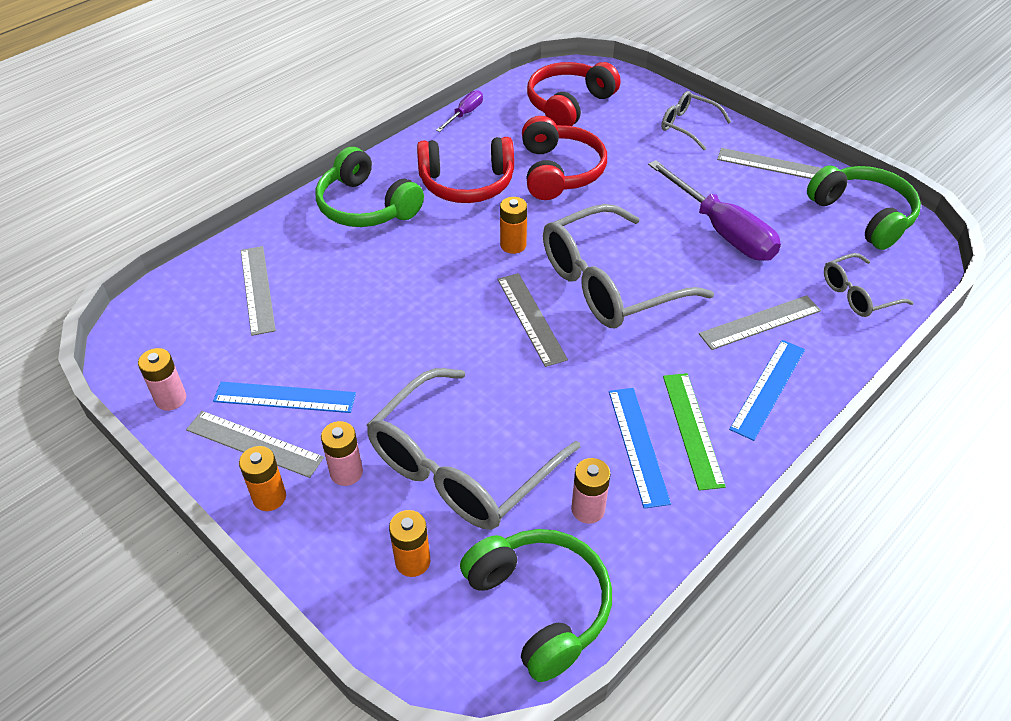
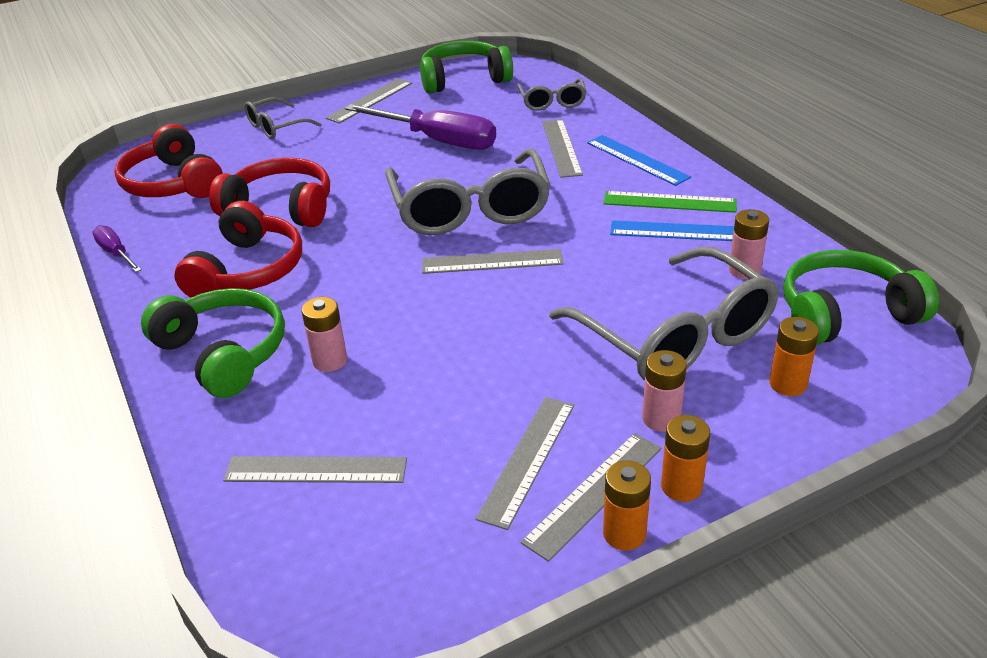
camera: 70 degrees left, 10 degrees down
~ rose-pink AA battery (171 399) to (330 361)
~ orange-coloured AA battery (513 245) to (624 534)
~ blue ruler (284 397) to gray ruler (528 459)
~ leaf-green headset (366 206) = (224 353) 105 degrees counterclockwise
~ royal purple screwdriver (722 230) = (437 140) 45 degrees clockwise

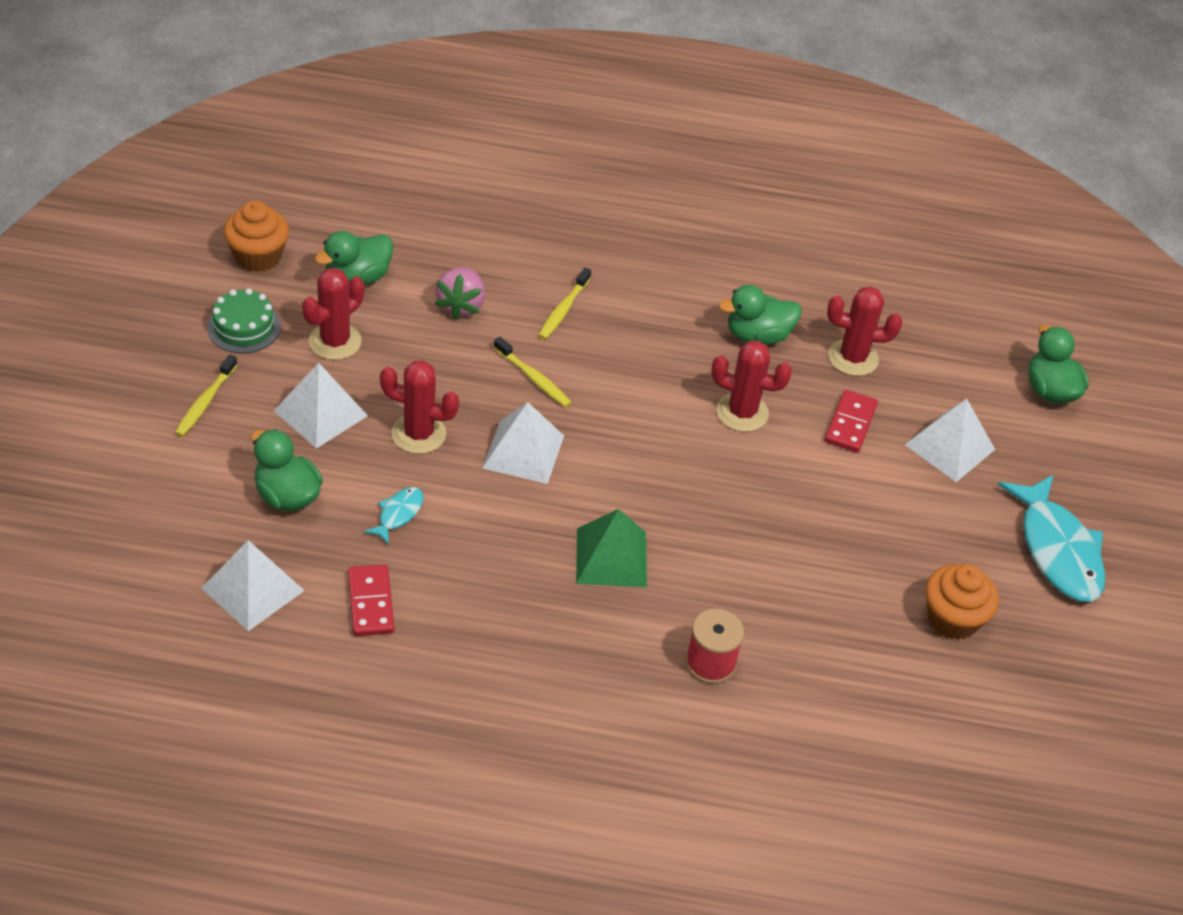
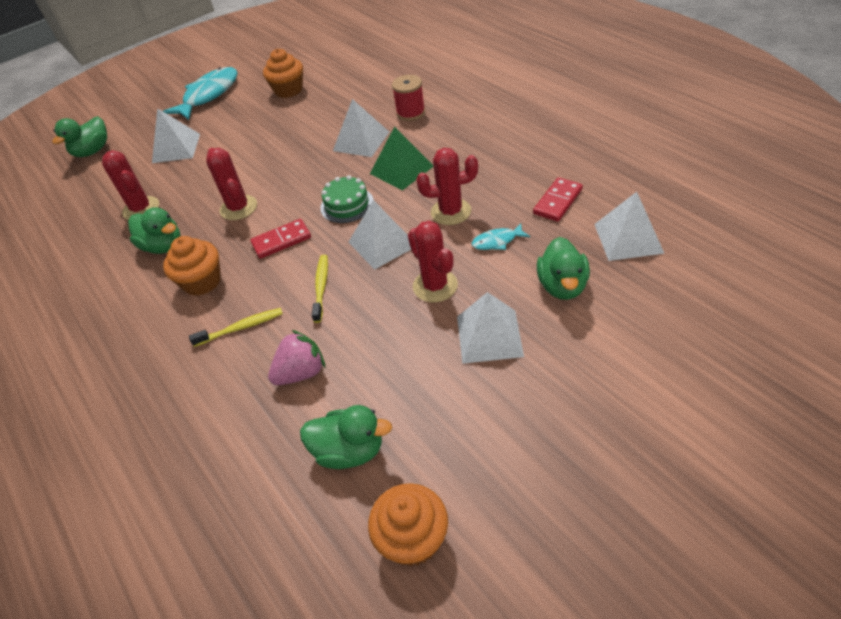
camera: 125 degrees left, 0 degrees up
- bright yellow dental brush (205 402)
+ orange-coloured fairy cake (202 282)
+ white pyramid shape (361 141)
~ leaf-green gateau (244 327) to (347 205)
~ crimson prickly plant (335 342) to (451 212)
~ crimson domino (850 424) to (281 241)

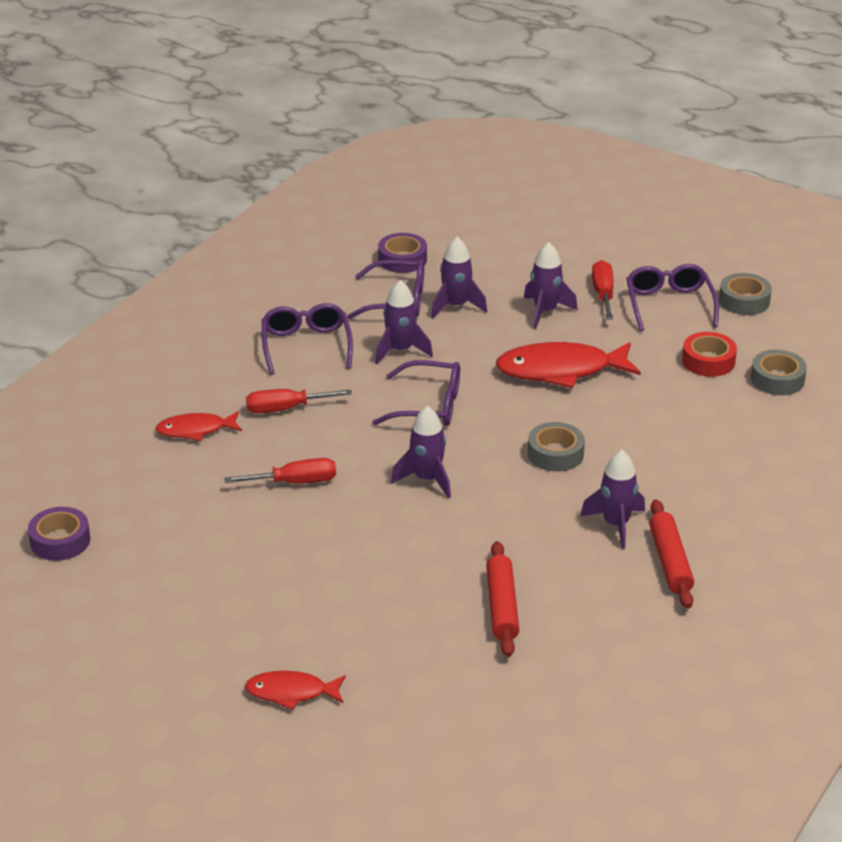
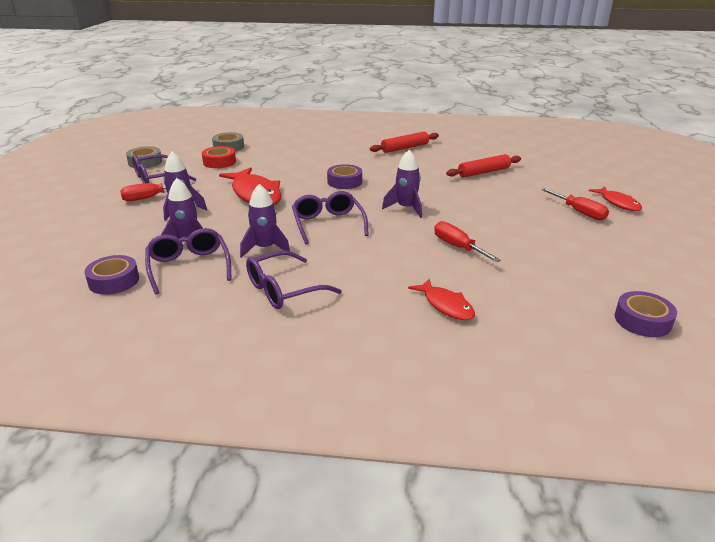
camera: 115 degrees left, 5 degrees down
- royal purple spaceship (616 524)
~ crimson screwdriver (285 409) to (579 212)
~ gray roll of tape (555 454) to royal purple roll of tape (344 182)

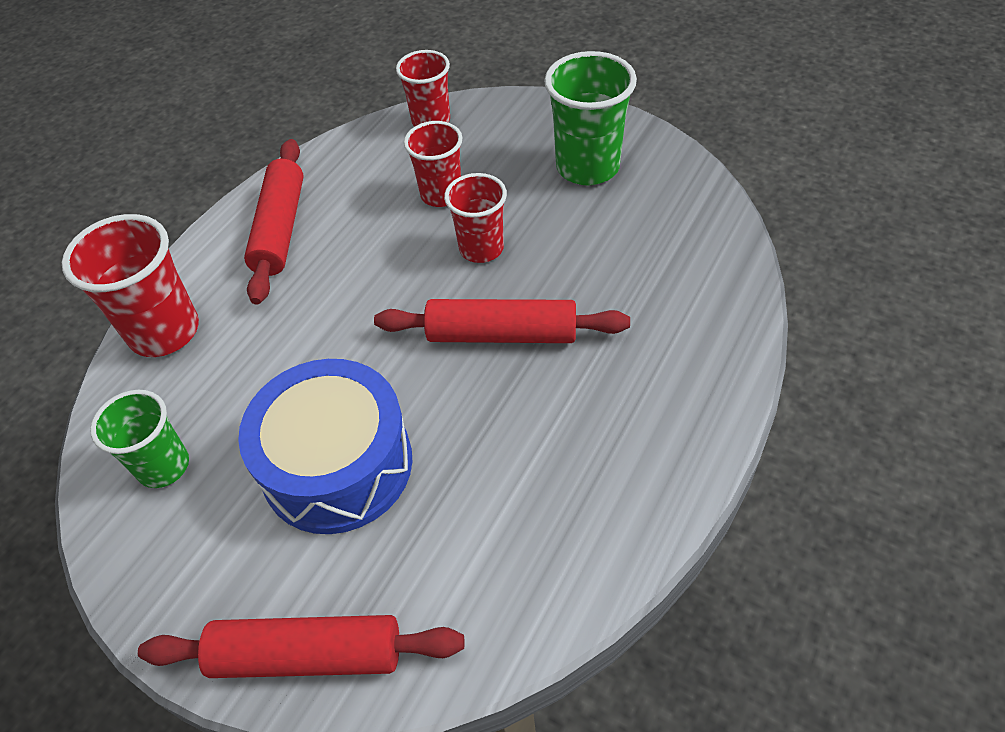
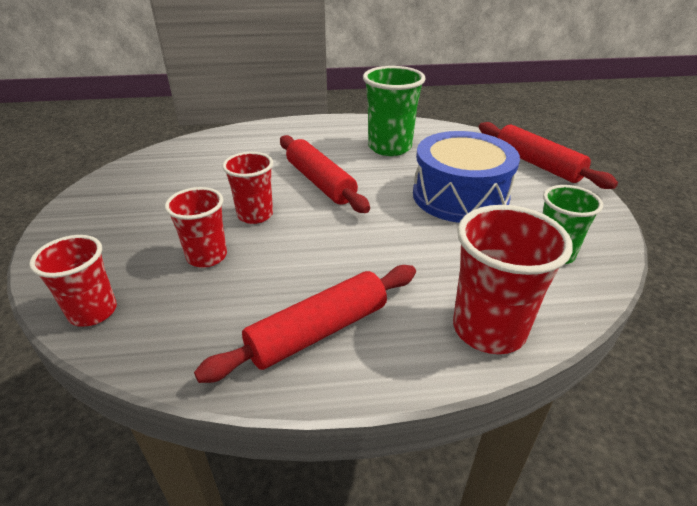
camera: 130 degrees left, 15 degrees down
~ leaf-green beaker (587 167) to (389 147)

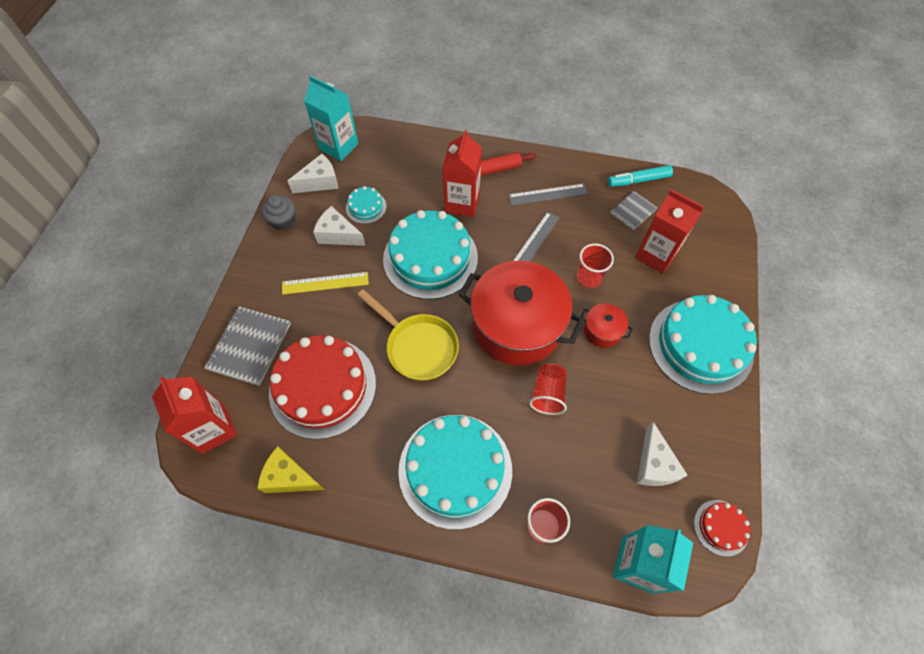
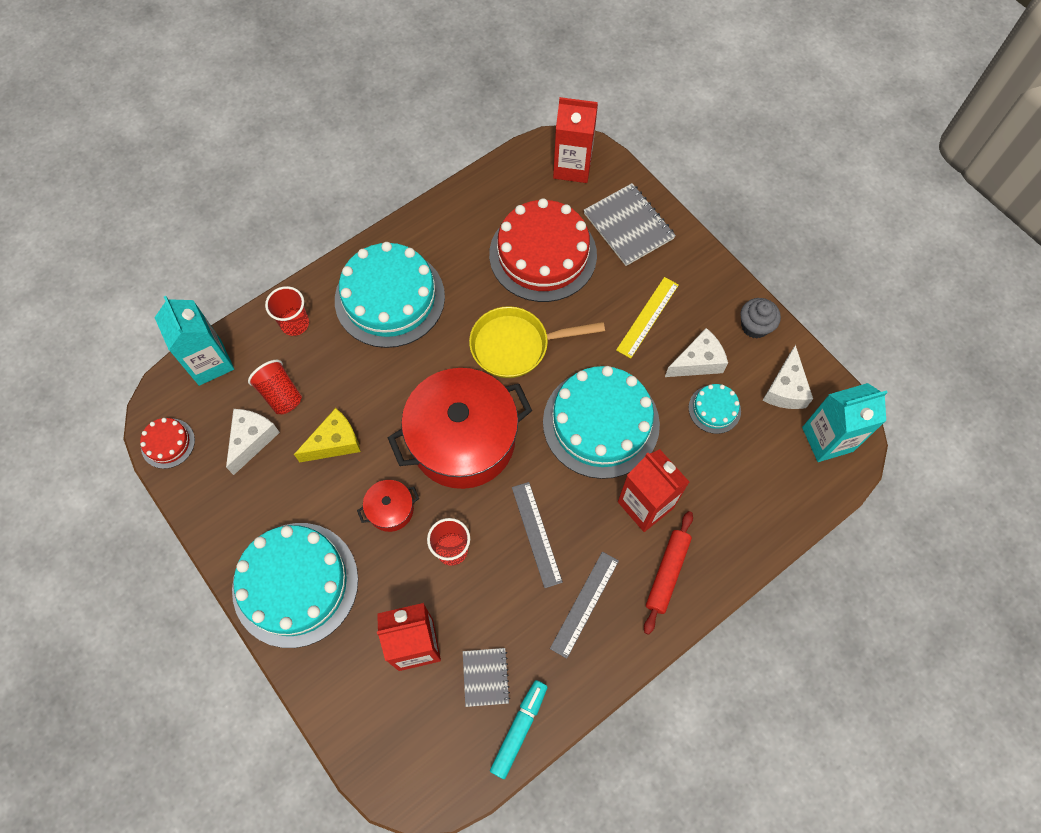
camera: 130 degrees right, 5 degrees up
~ bright yellow cheese (289 477) to (335 442)
~ crimson beaker (548 394) to (280 394)
~ white cheese (654 465) = (252 440) 75 degrees clockwise

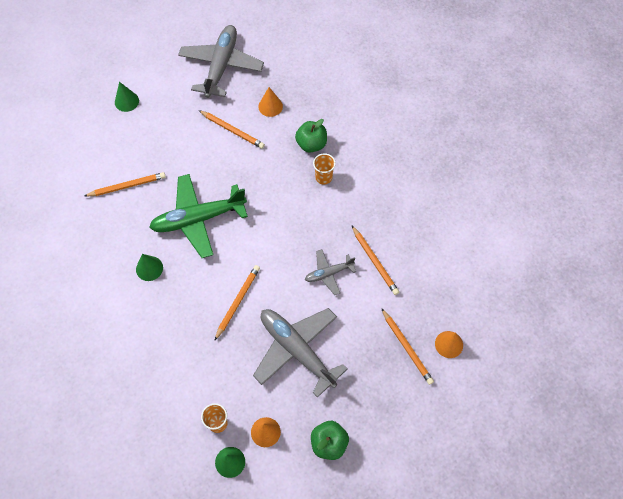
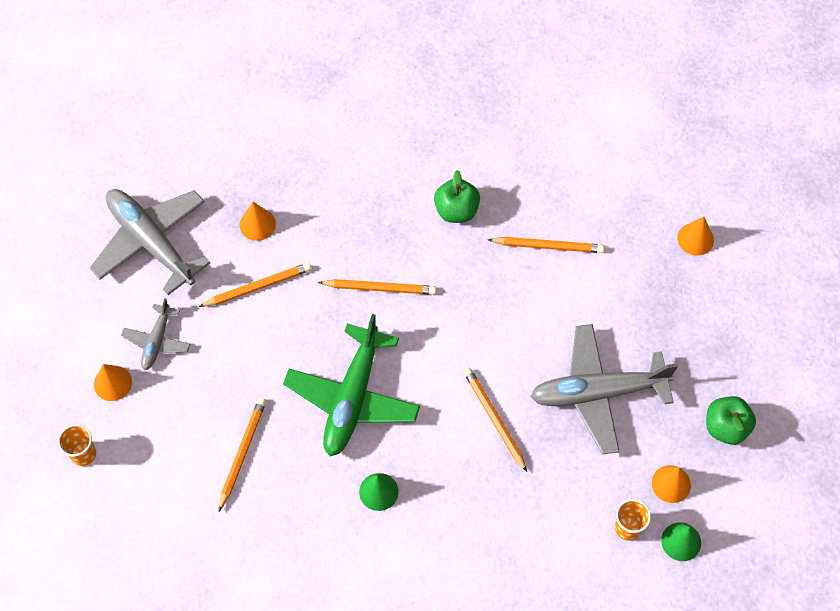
camera: 55 degrees left, 0 degrees up
~ leaf-green toy apple (311 144) to (456 210)
~ gray plane (328 273) to (157 341)
~ orange-coloured beaker (323 177) to (83 454)
~ orange-coloured lead pencil (407 347) to (380 288)
~ leaf-green cone (126 101) to orange-coloured cone (112 383)

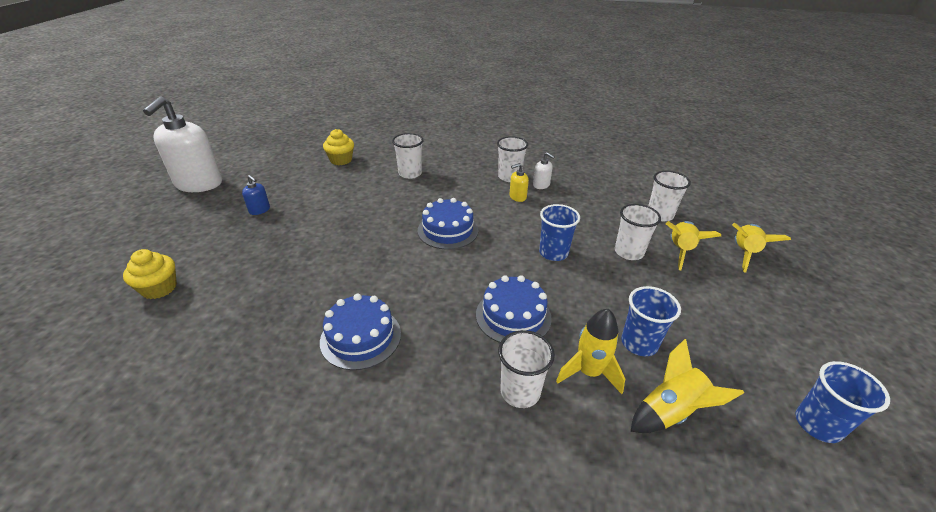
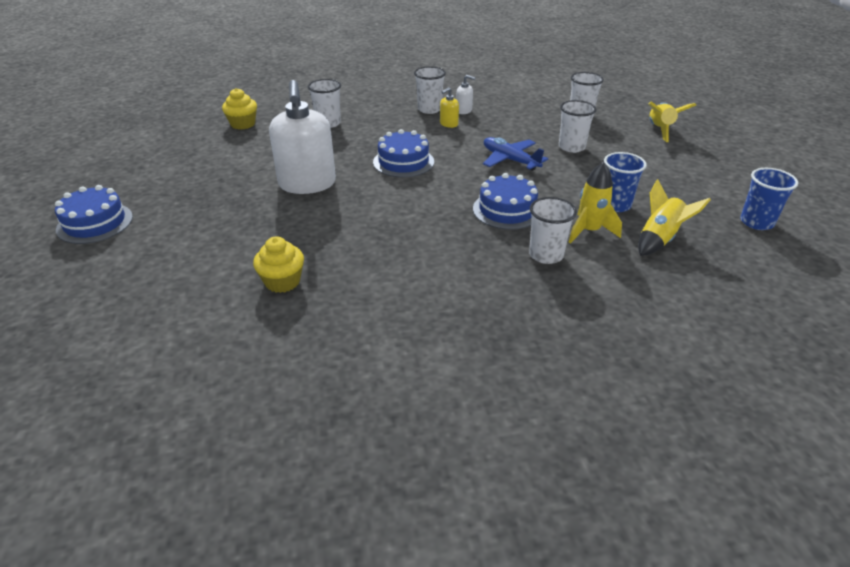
camera: 20 degrees left, 0 degrees up
- blue pump bottle (259 210)
- bright yellow spaceship (680 251)
~ bright yellow fairy cake (159 288) to (282 282)
~ white pump bottle (199 184) to (307 184)
~ blue gateau (361 337) to (95 223)
~ blue beaker (553 253) to blue plane (510 160)

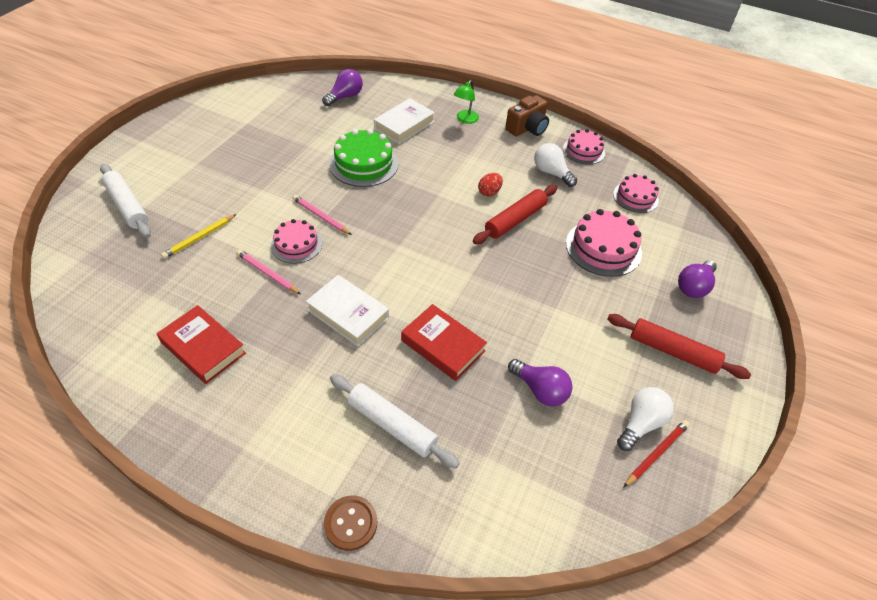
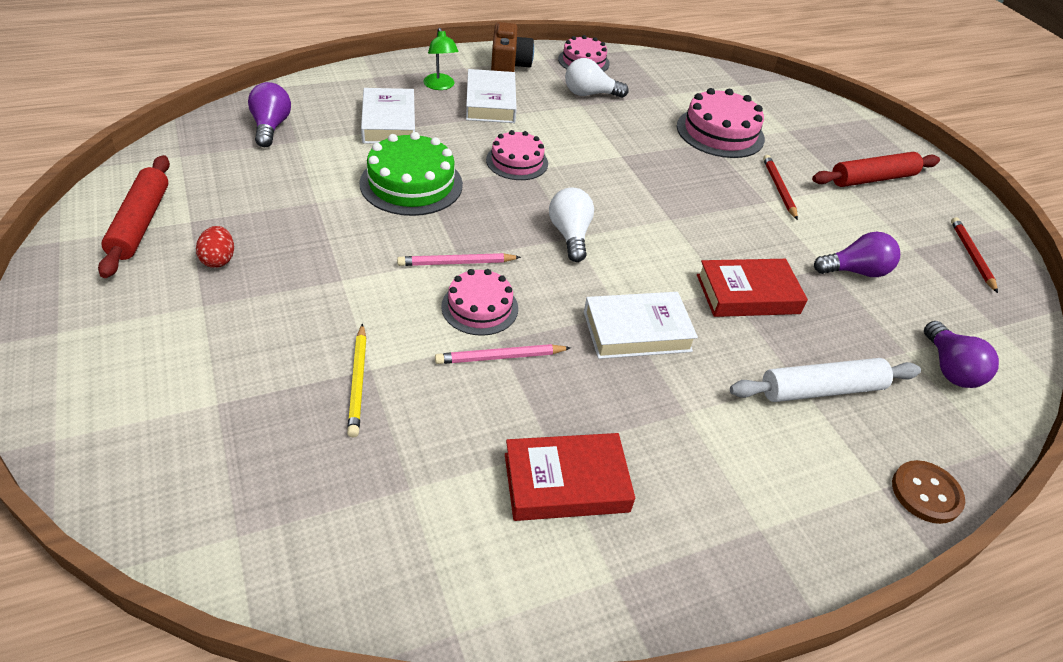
camera: 50 degrees left, 5 degrees down
- white rolling pin (127 206)
+ white hardback (490 102)
+ crimson lead pencil (779 188)
~ crimson rolling pin (515 220) to (140 223)
~ crimson toy egg (489 192) to (219 260)
~ rose-pink gateau (635 197) to (517 161)
~ white bulb (640 423) to (570 235)
~ royal purple bulb (694 287) to (950 368)

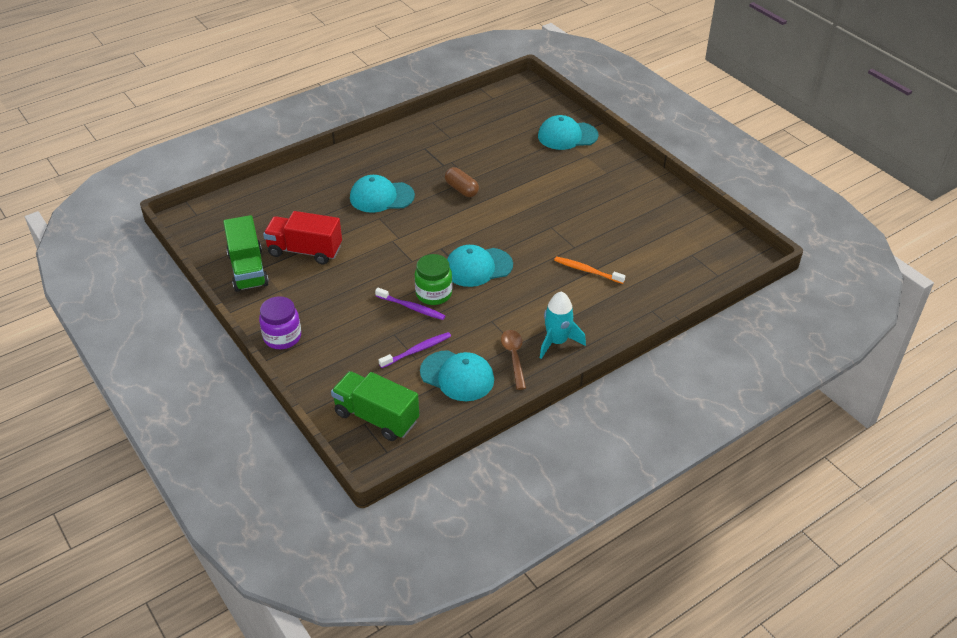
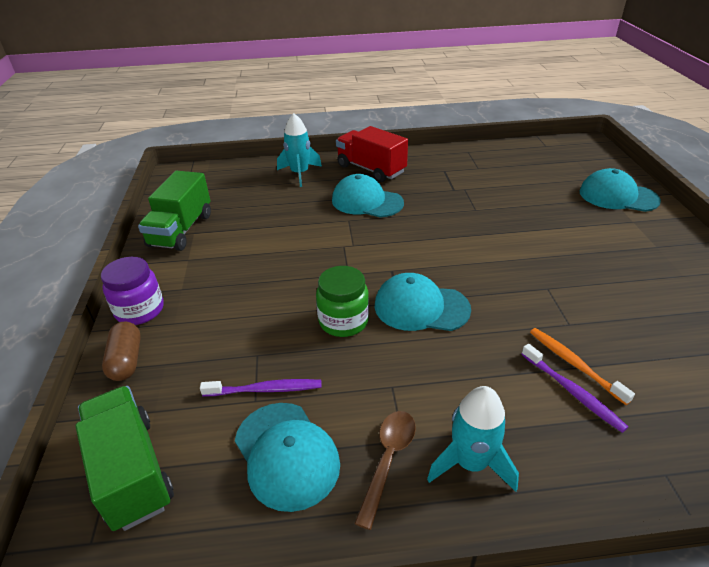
camera: 30 degrees right, 5 degrees down
+ teal spaceship (299 174)
~ crimson lorry (305 251) to (371 169)
~ royal purple dental brush (412 307) to (572 392)
~ brown pill shape (461 189) to (126 360)

